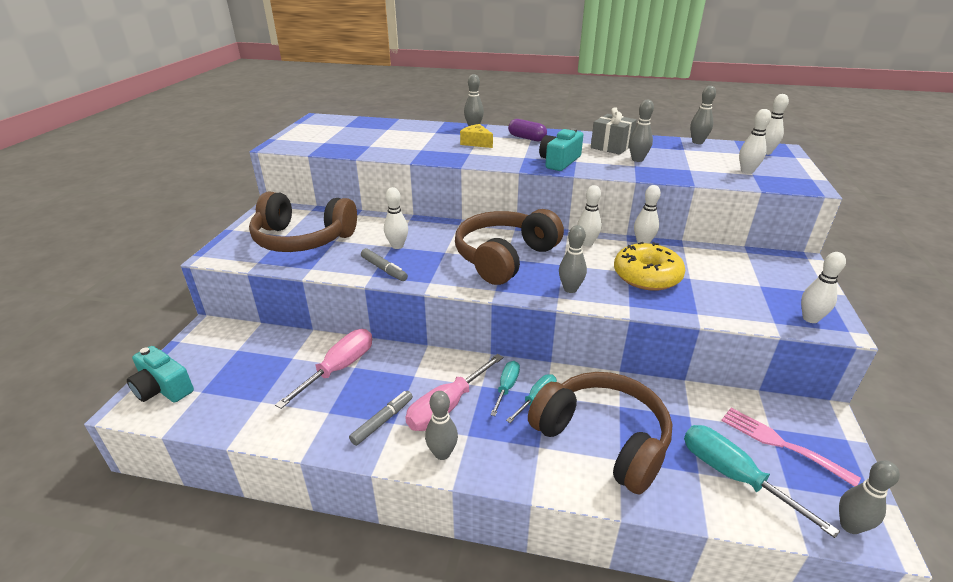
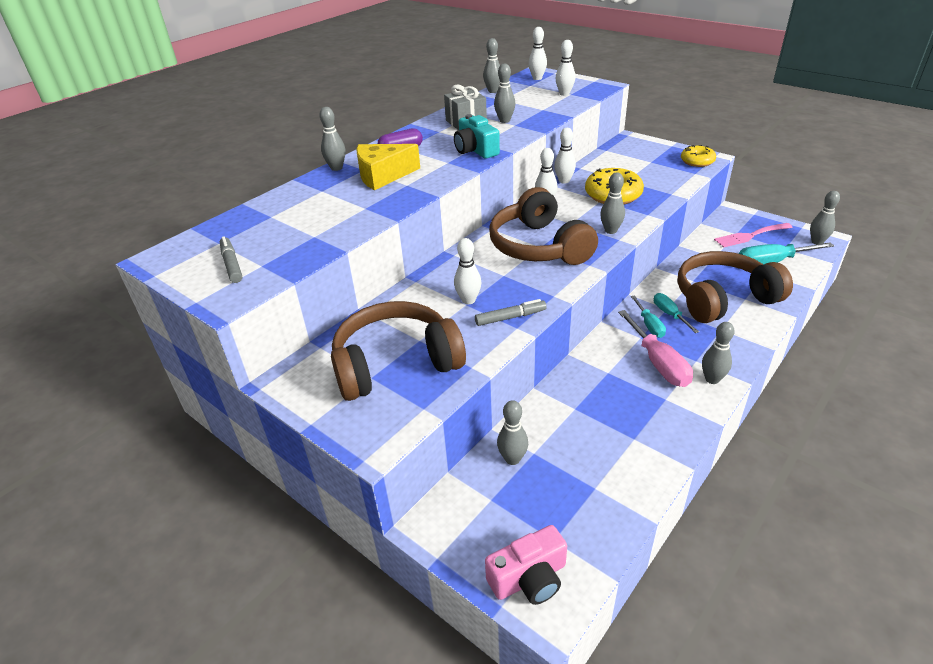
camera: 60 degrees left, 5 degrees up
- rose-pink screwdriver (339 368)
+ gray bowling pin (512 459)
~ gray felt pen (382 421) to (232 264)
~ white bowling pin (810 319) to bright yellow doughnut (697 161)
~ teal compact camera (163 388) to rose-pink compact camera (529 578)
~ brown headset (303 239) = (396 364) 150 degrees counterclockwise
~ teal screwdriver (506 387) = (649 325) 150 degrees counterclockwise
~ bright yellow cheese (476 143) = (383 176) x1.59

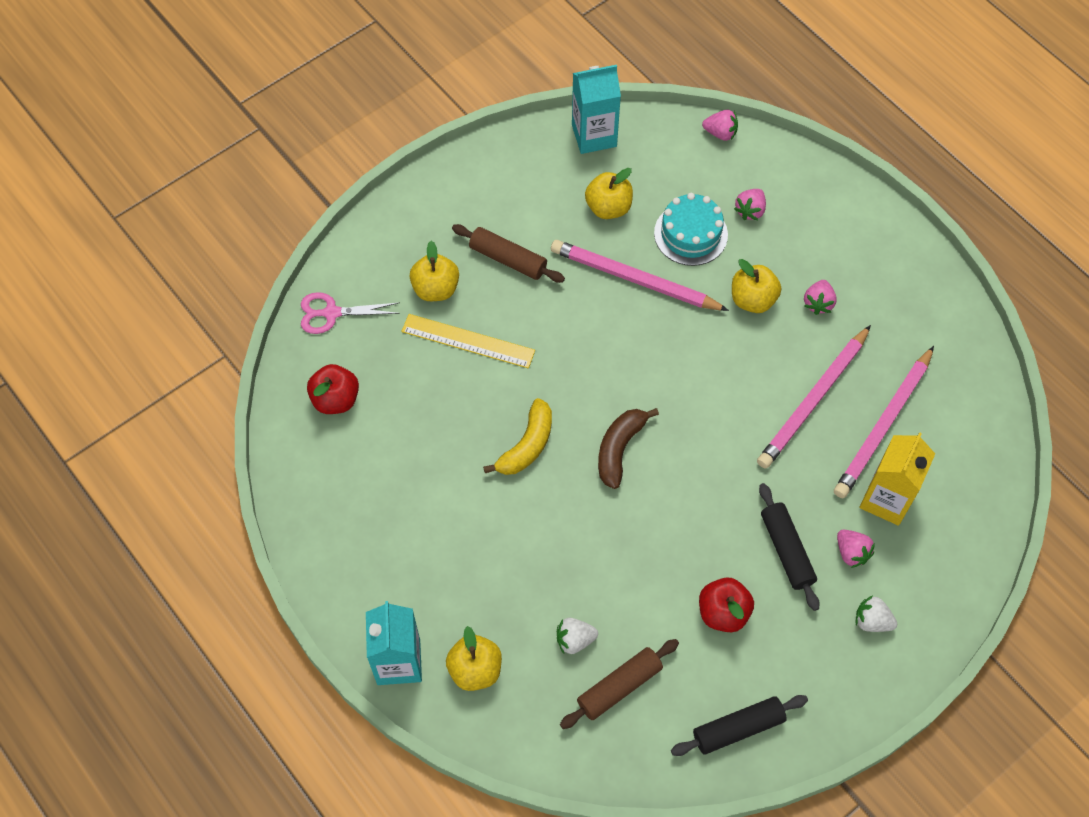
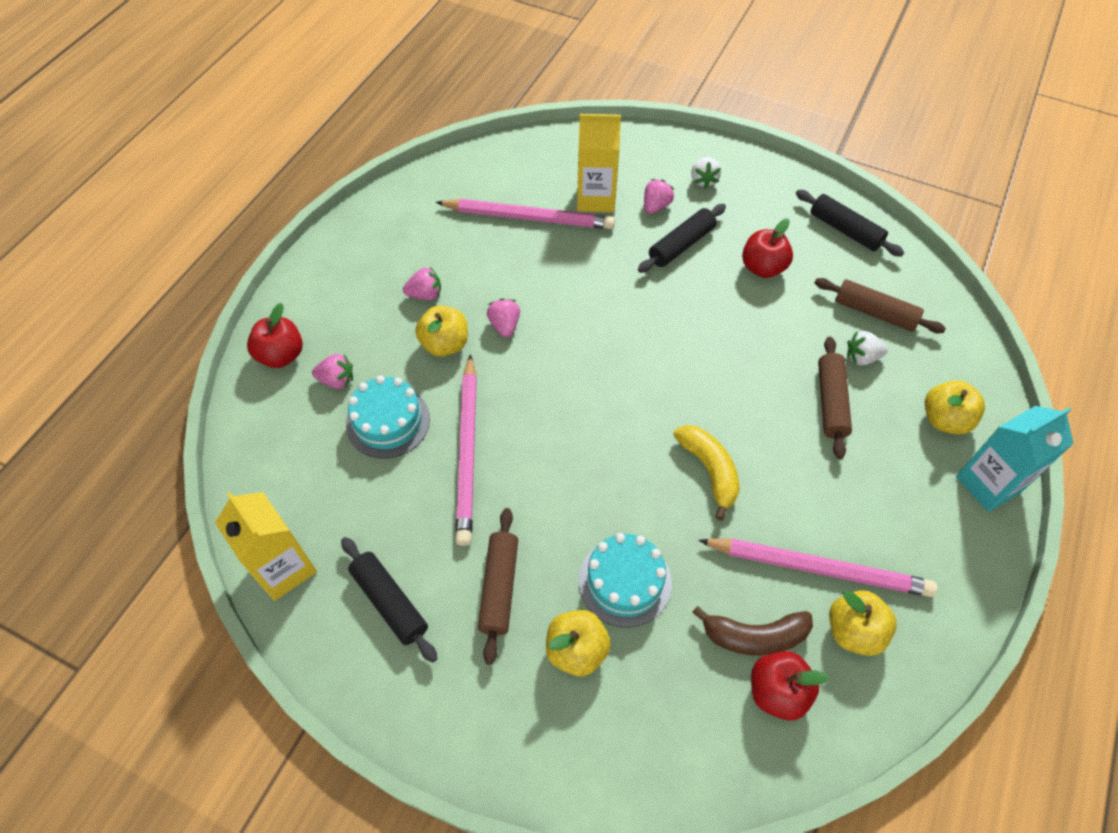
camera: 115 degrees left, 5 degrees down
- rose-pink shears (331 313)
+ crimson toy apple (281 355)
+ jet-black rolling pin (390 602)
+ brown rolling pin (830 402)
~ bright yellow toy apple (608 207) to (853 631)
~ brown toy banana (619 449) to (754 636)
~ rose-pink strawberry (720 133) to (505 325)
~ rose-pink lead pencil (813 399) to (818 568)
~ bright yellow ruler (468 341) to teal gateau (624 581)
~ teal juice carton (594 135) to bright yellow juice carton (284 568)
~ bright yellow toy banana (527 445) = (709 470) 60 degrees clockwise
~ white strawberry (574 640) = (862 357) 120 degrees clockwise

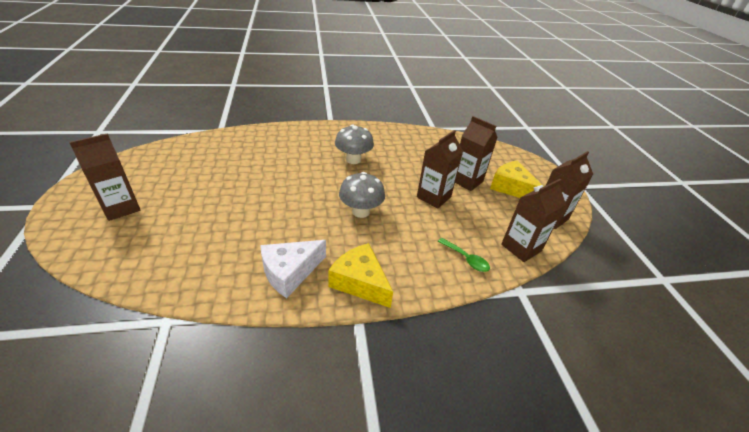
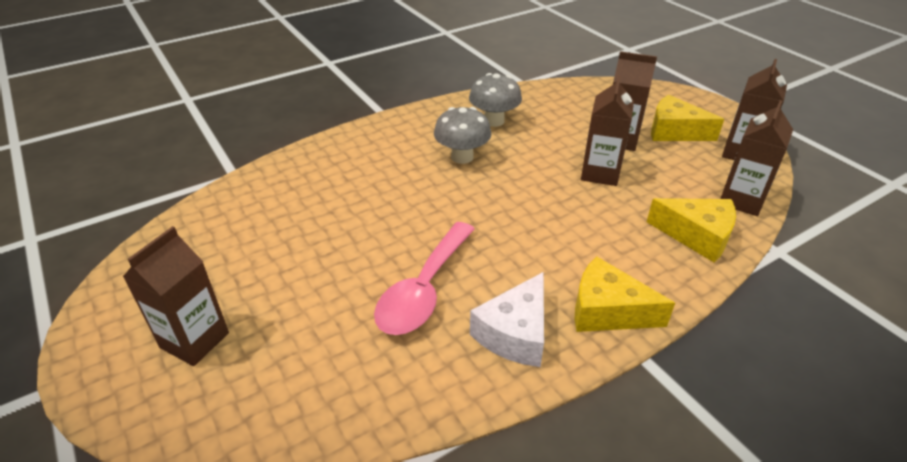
camera: 20 degrees left, 0 degrees up
+ rose-pink teaspoon (424 289)
~ gray fungus (360 211) to (494 121)
~ leaf-green teaspoon (466 259) to bright yellow cheese (697 235)

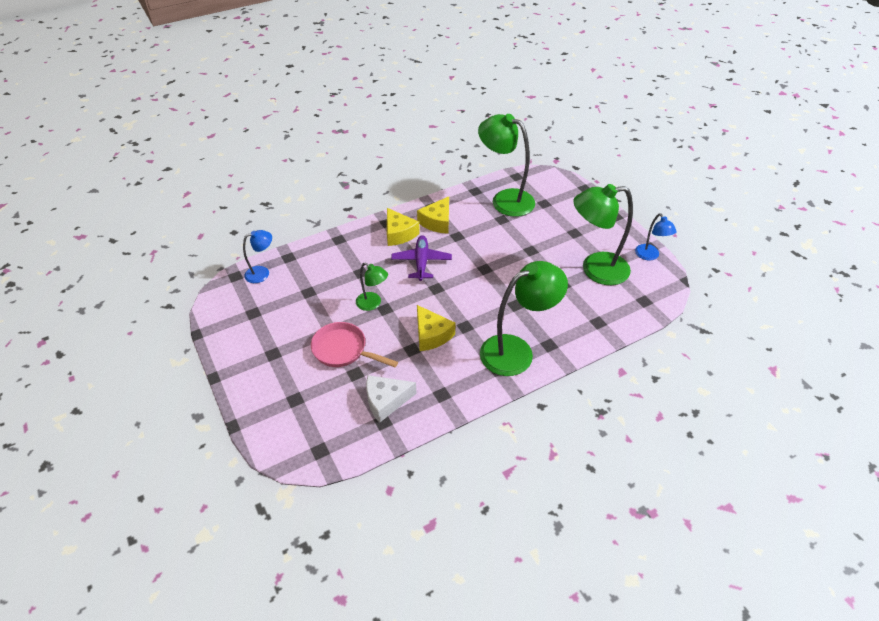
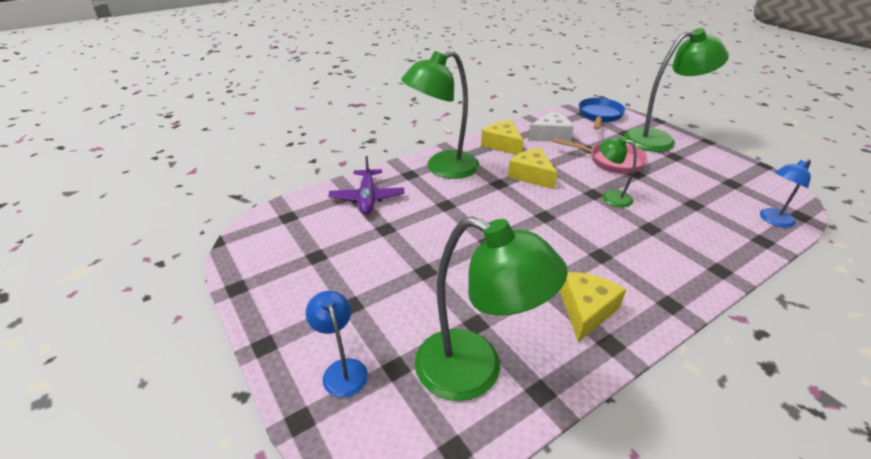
camera: 175 degrees right, 10 degrees down
+ blue skillet (599 116)
~ bright yellow cheese (399 234) to (502 145)
~ royal purple plane (421 262) to (367 198)
~ leaf-green desk lamp (595 269) to (659 139)
~ blue desk lamp (649 256) to (342 369)

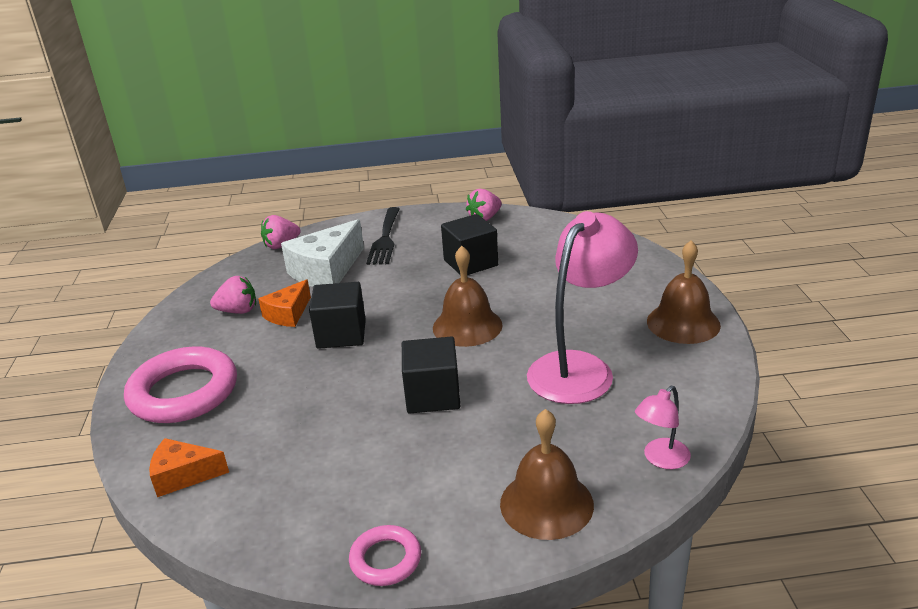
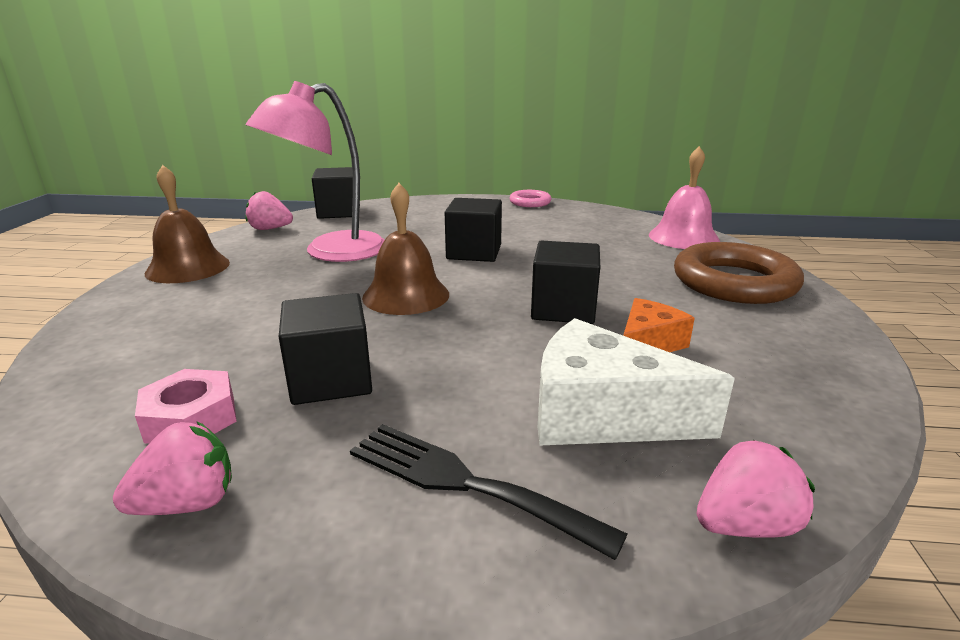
camera: 170 degrees left, 5 degrees down
- brown hand bell (546 504)
+ rose-pink hexagon nut (191 418)
~ rose-pink strawberry (238 311) to (270 229)
~ orange-coloured cheese (183 475) to rose-pink hand bell (683 237)
~ rose-pink desk lamp (661 459) to jet-black cube (339 212)
~ rose-pink torus (184 392) to brown torus (734 282)
~ white cheese (326 271) = (601 414) 120 degrees counterclockwise
~ jet-black dinner fork (385 239) = (465 483) 75 degrees counterclockwise

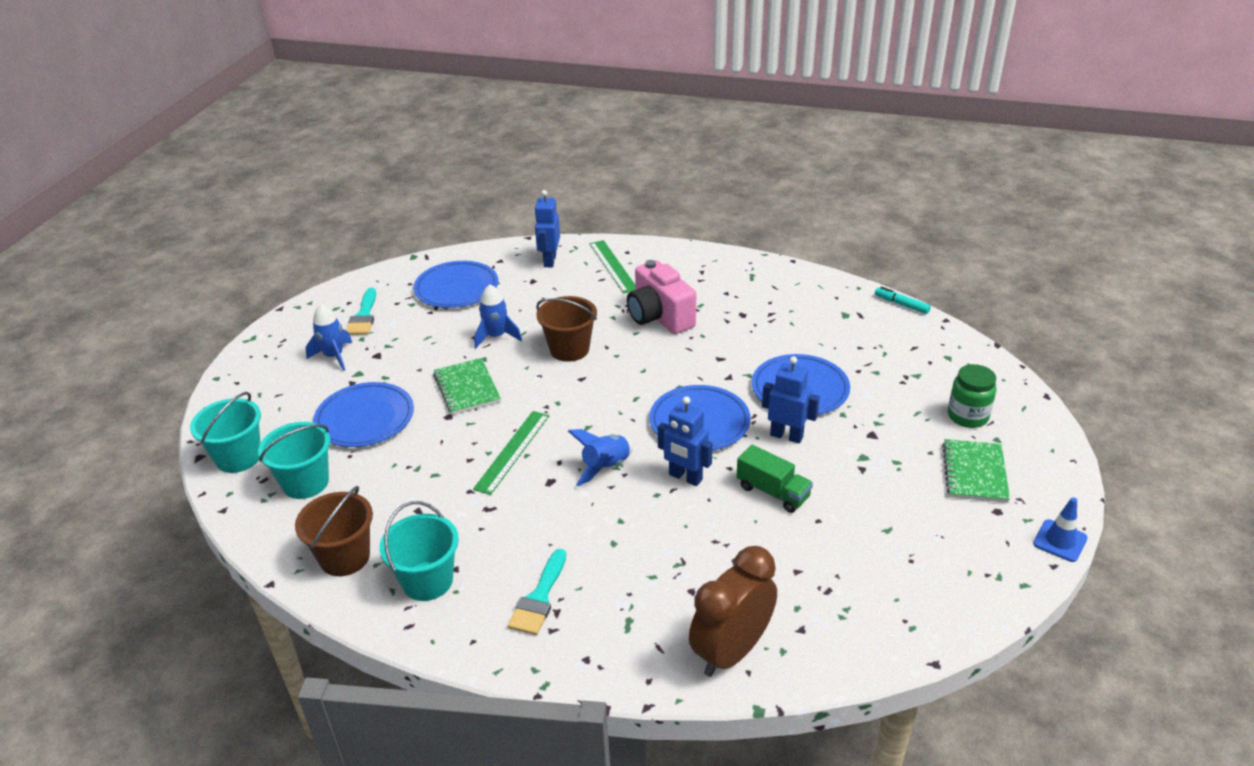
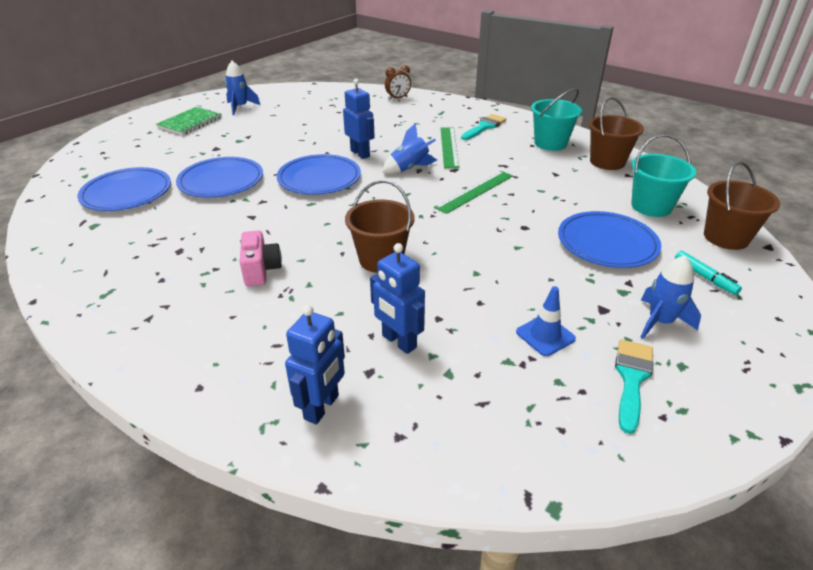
camera: 160 degrees left, 0 degrees up
- leaf-green notepad (467 388)
- leaf-green lorry (773 492)
- leaf-green jar (967 416)
~ blue plate (456 288) to (127 193)
~ blue spaceship (496 336) to (240 107)
~ leaf-green ruler (613 266) to (449 147)
~ blue robot (786 436) to (398 342)
~ teal felt pen (901 304) to (704 277)
~ blue road cone (1060 541) to (545 335)
~ teal sand bucket (238 457) to brown sand bucket (726 237)
~ rose-pink compact camera (659 317) = (261 270) x0.61
~ brown clock (731 651) = (398 98) x0.51

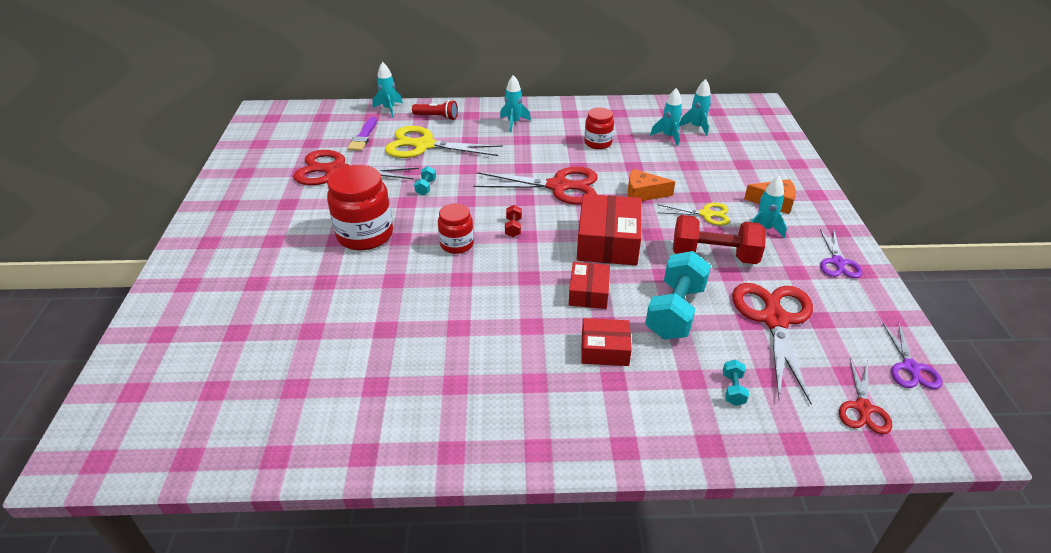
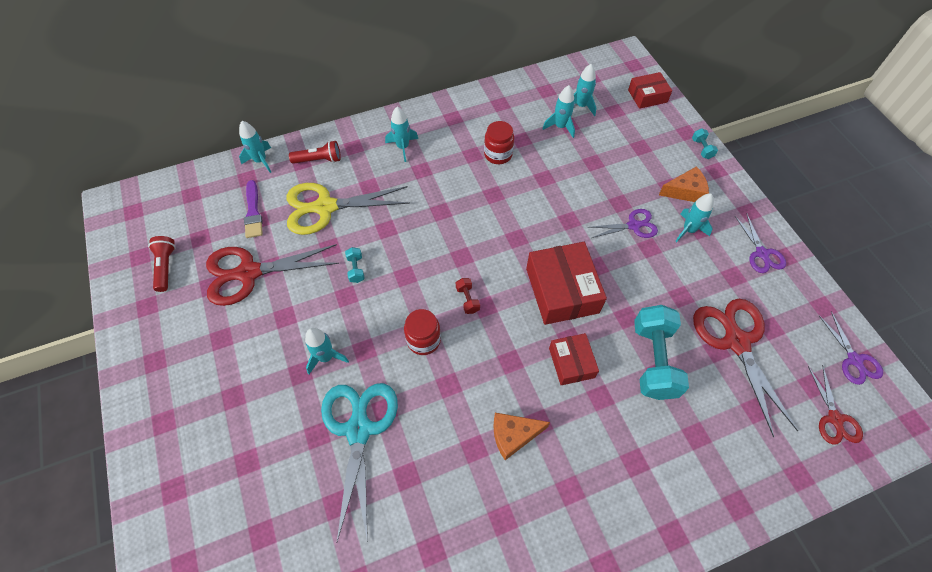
camera: 20 degrees left, 20 degrees up
- crimson shears (558 186)
- crimson free weight (714 256)
+ crimson torch (166 267)
+ teal shears (359 430)
~ crimson package (604 349) to (647 96)
~ orange-coloured cheese (643 193) to (513 435)
~ teal free weight (733 389) to (701 149)
~ crimson jar (365 235) to teal spaceship (326 357)
~ bright yellow shears (706 214) to royal purple shears (633 225)

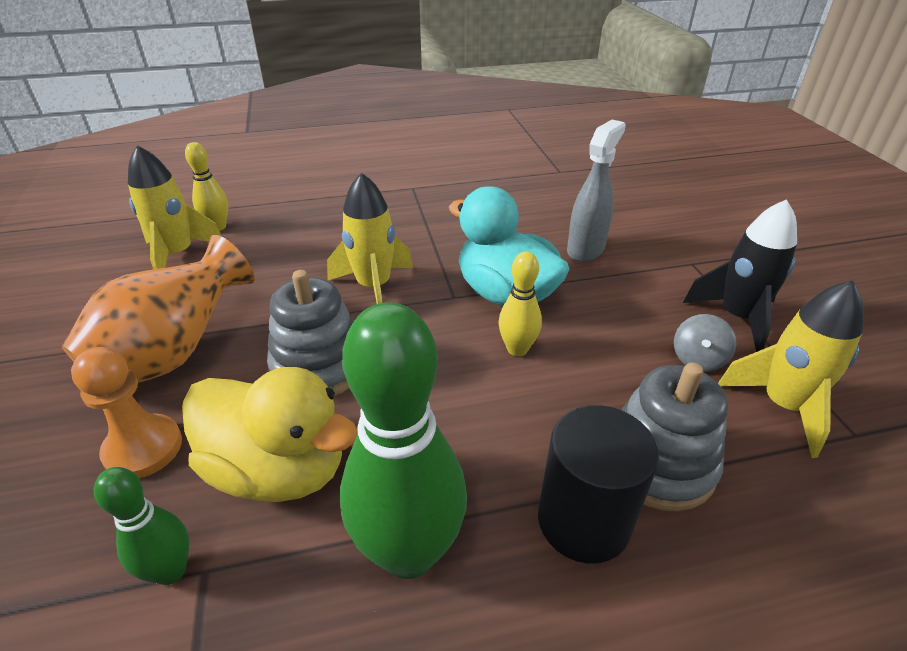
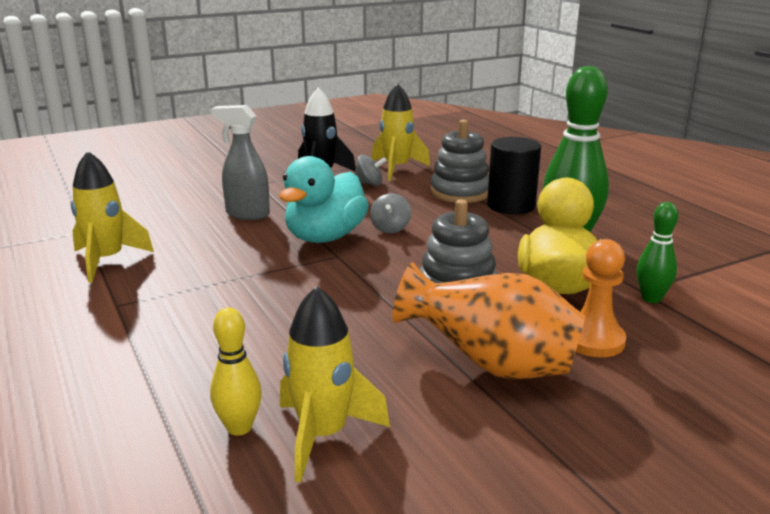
camera: 105 degrees left, 15 degrees down
~ bright yellow spaceship (374 287) to (107 261)
~ bright yellow bowling pin (517 349) to gray whirligig (390 228)

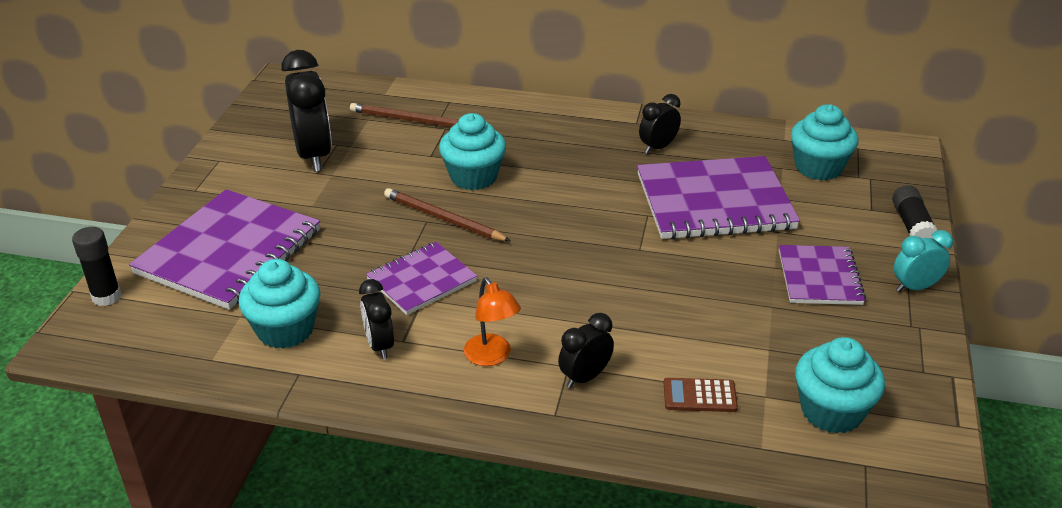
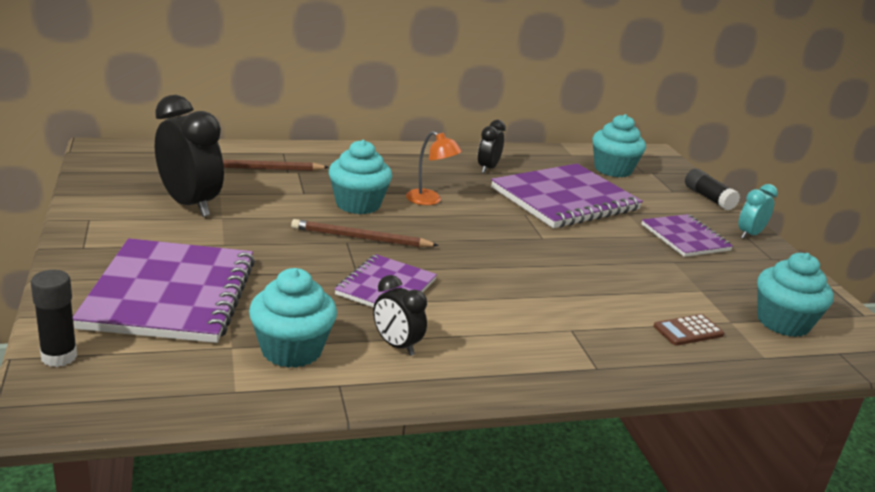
camera: 30 degrees left, 10 degrees down
- jet-black clock (585 377)
~ orange-coloured desk lamp (492 357) to (429 200)

